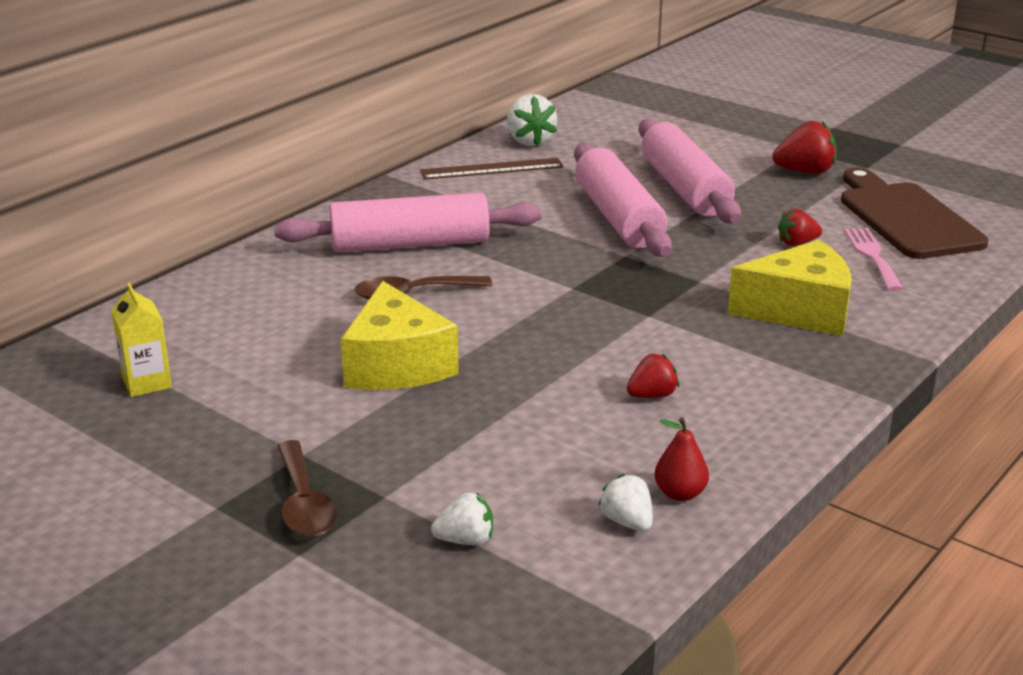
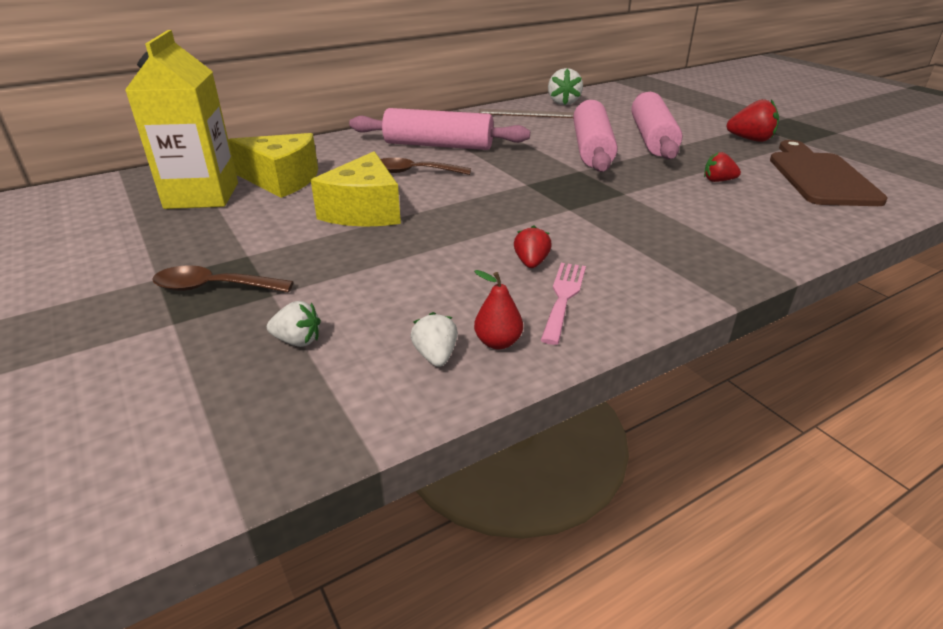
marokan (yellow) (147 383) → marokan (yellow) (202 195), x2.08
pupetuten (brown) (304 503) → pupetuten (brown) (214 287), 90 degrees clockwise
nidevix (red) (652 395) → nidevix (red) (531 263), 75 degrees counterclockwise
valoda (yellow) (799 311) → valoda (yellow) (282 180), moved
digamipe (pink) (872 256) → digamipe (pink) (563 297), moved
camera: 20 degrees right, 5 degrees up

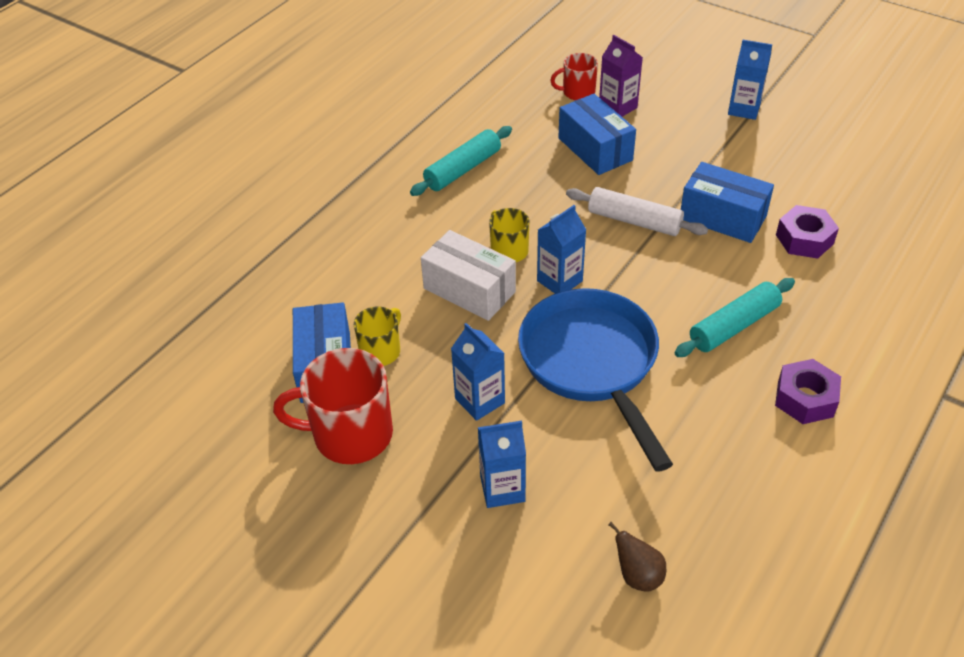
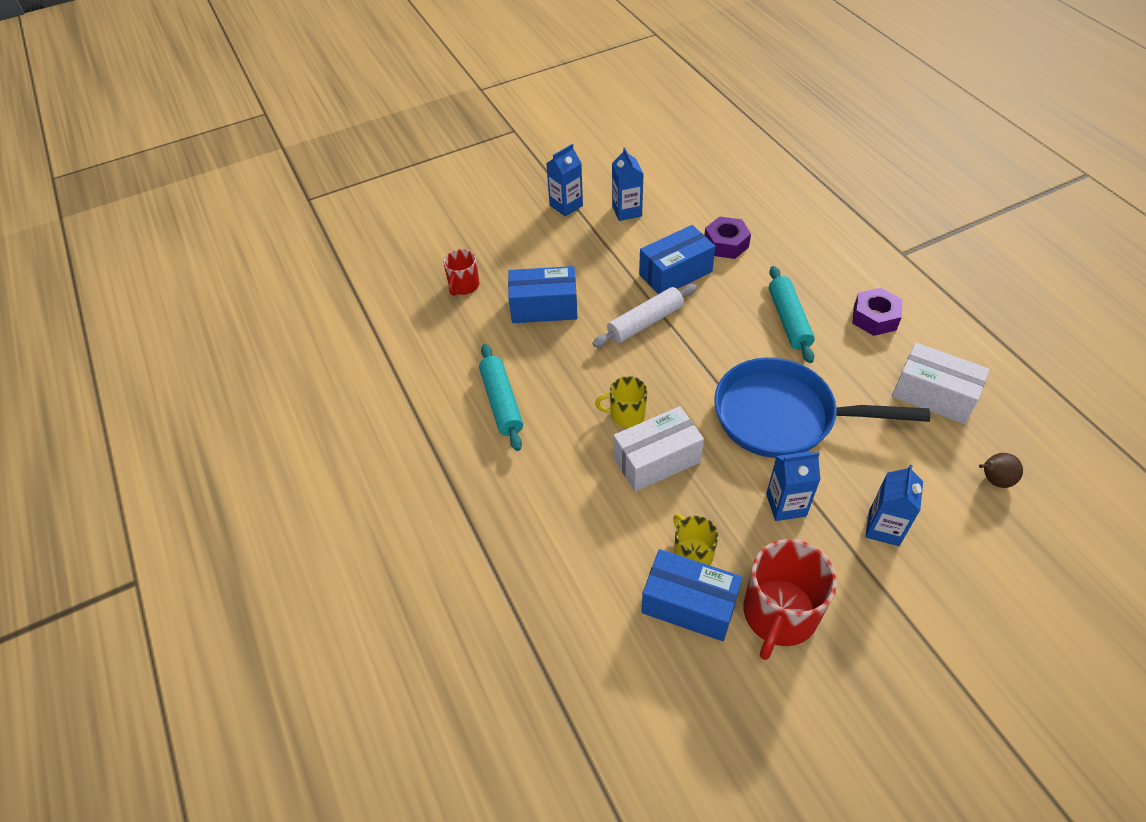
marokan (blue) (559 281) → marokan (blue) (627 211), moved
marokan (purple) (618 107) → -
- → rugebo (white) (933 395)
camera: 60 degrees left, 5 degrees up

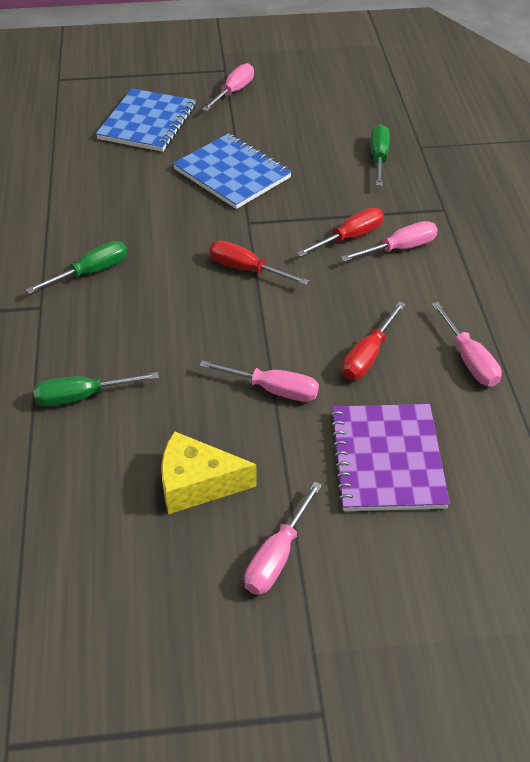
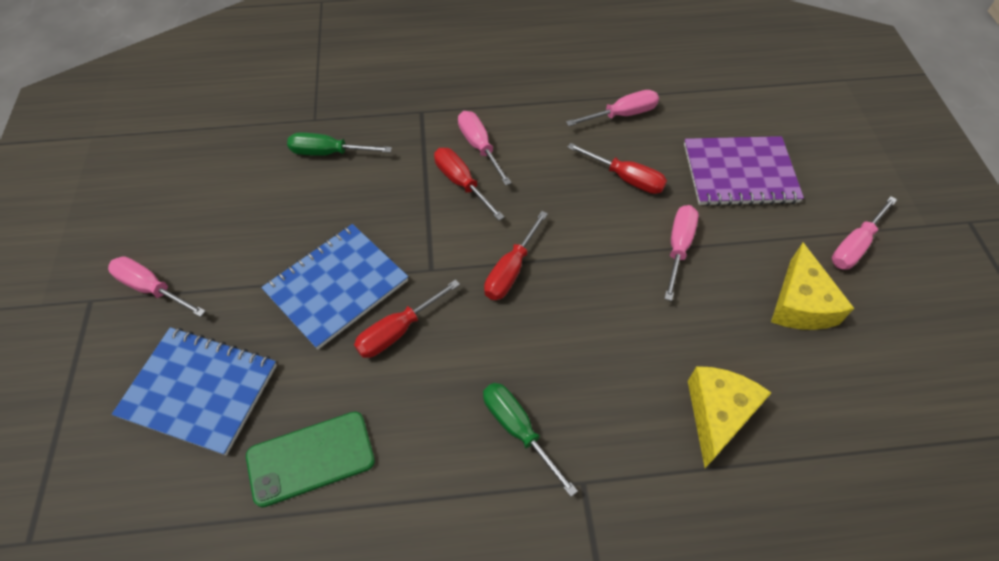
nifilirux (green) (82 396) → valoda (yellow) (717 414)
nifilirux (pink) (277 556) → nifilirux (pink) (854 246), 105 degrees clockwise
- → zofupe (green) (311 458)
- → nifilirux (red) (398 331)
camera: 90 degrees left, 10 degrees up

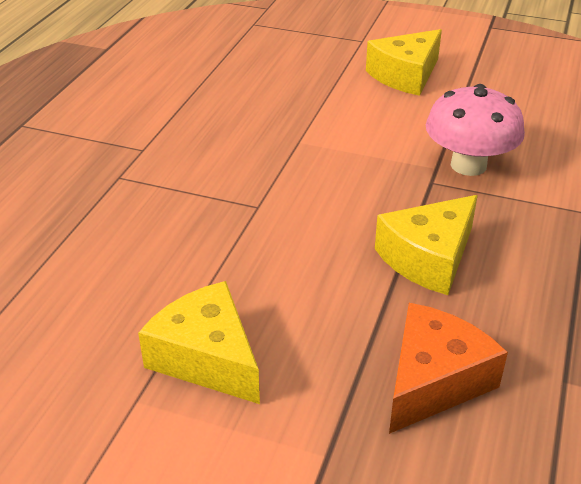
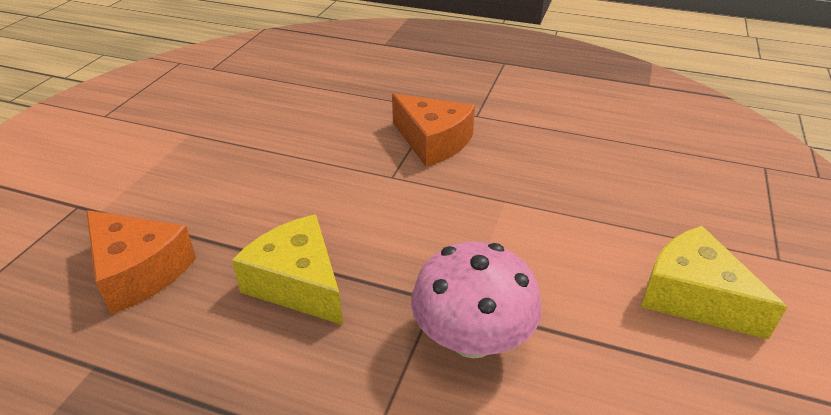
valoda (yellow) (207 357) → -
- → valoda (orange) (432 142)
camera: 90 degrees right, 0 degrees up

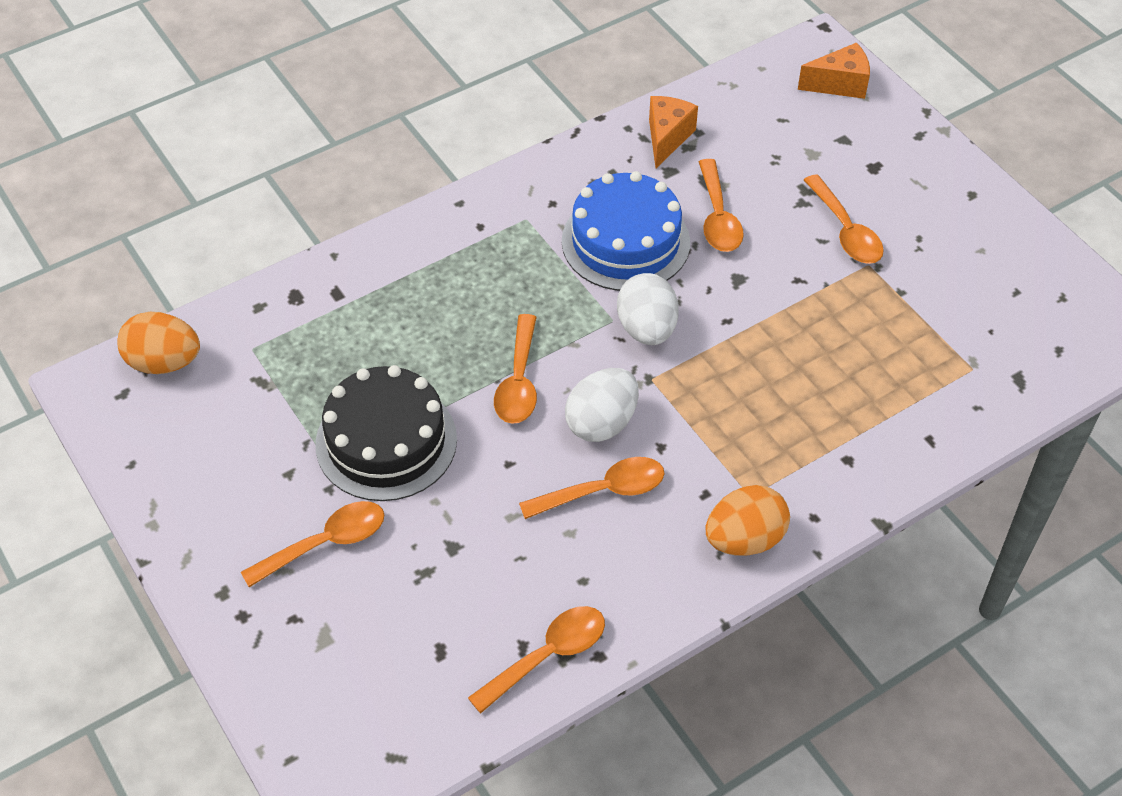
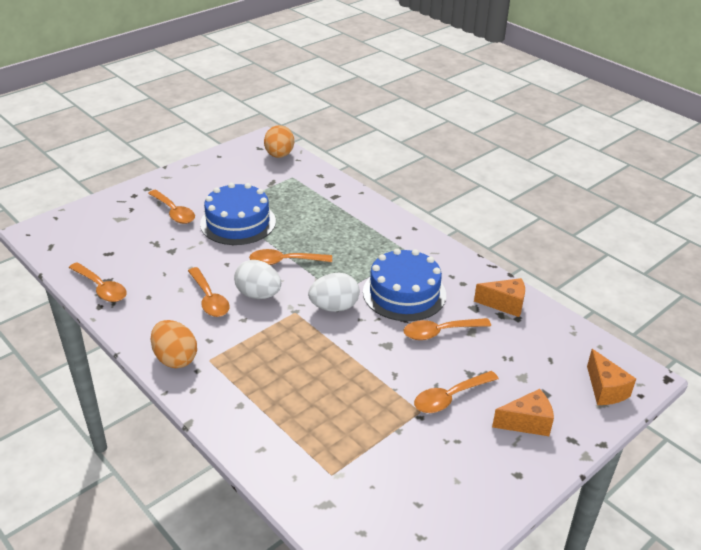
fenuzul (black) (386 441) → fenuzul (blue) (238 222)
- → valoda (orange) (527 423)
camera: 80 degrees right, 15 degrees down

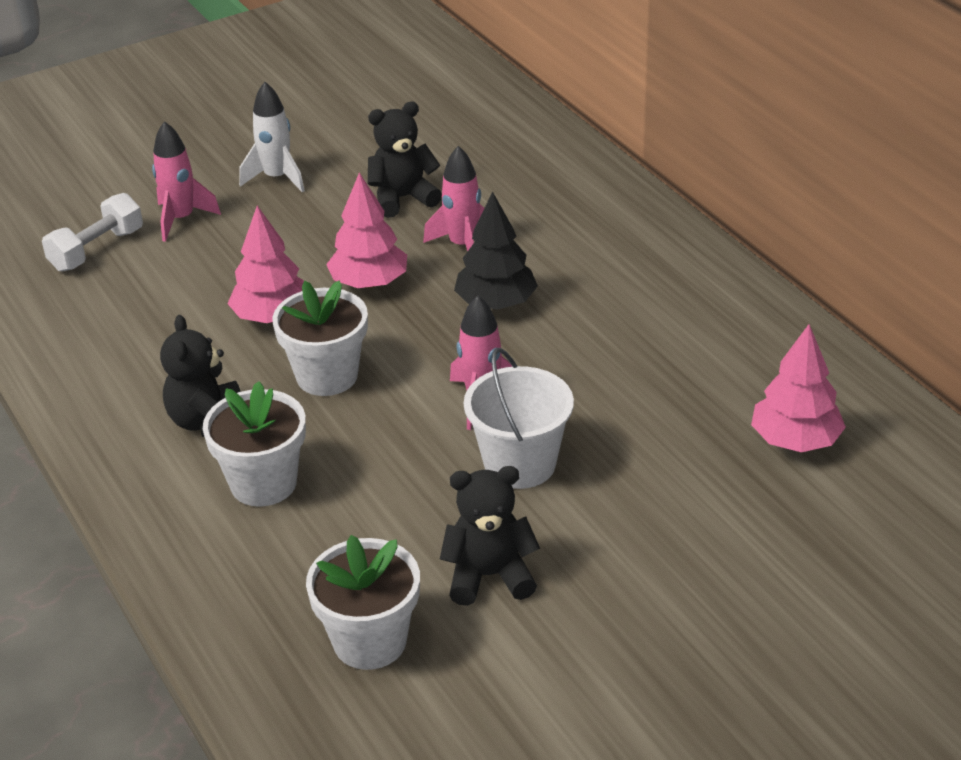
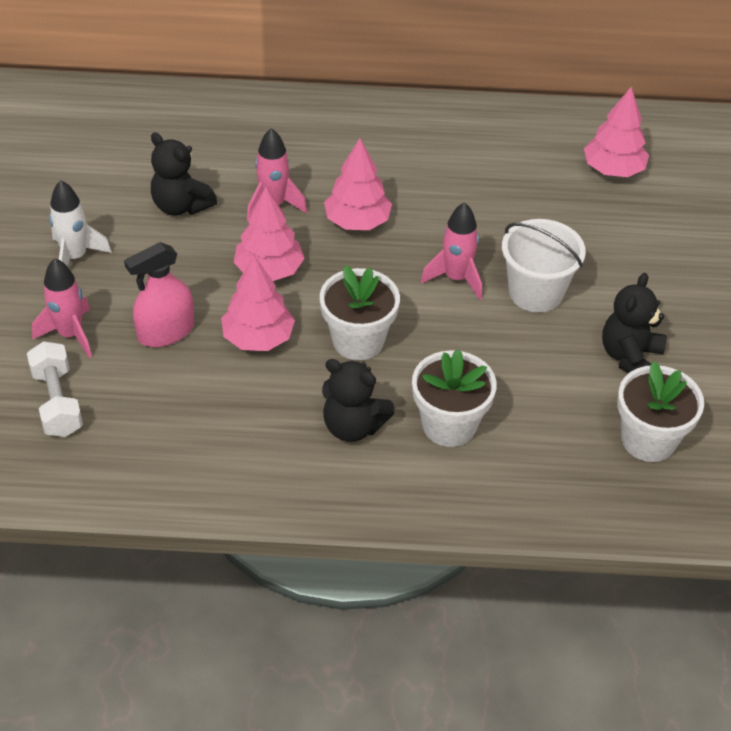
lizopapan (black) (402 198) → lizopapan (black) (181 206), 60 degrees counterclockwise
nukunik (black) (496 303) → nukunik (pink) (357 222)
- → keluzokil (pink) (166 332)
camera: 60 degrees left, 10 degrees up

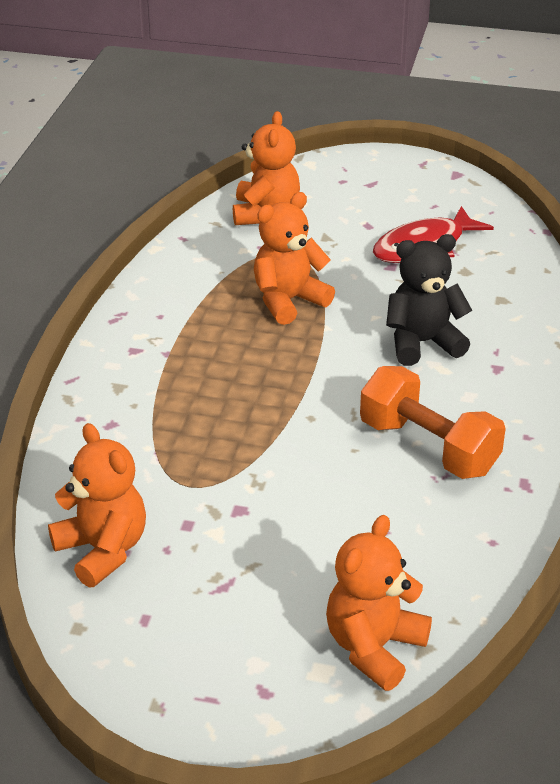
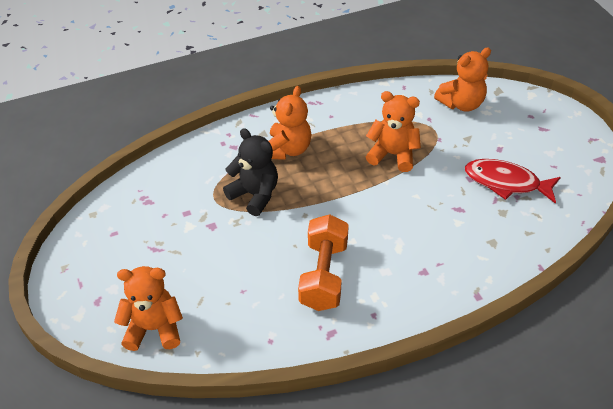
lizopapan (orange) (103 550) → lizopapan (orange) (287 149), moved
lizopapan (black) (422 343) → lizopapan (black) (254 195), moved
camera: 55 degrees right, 10 degrees up

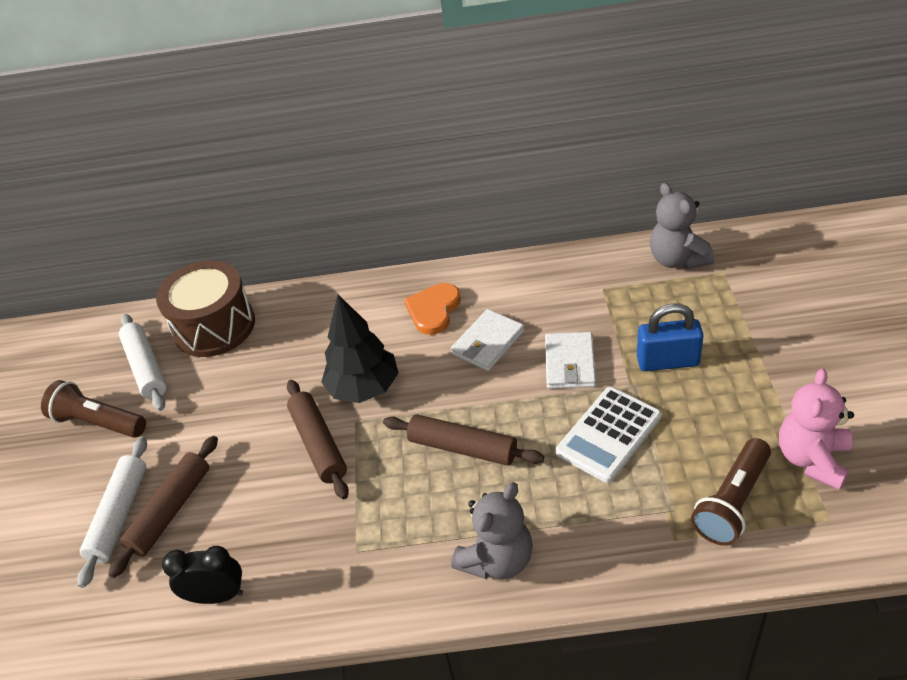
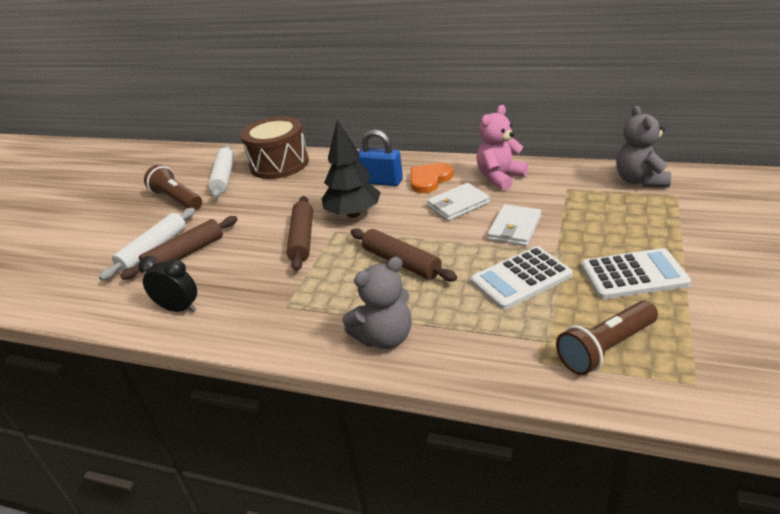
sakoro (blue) (668 361) → sakoro (blue) (381 181), moved
lizopapan (pink) (812 459) → lizopapan (pink) (500 178), moved
- → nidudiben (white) (633 275)
camera: 20 degrees right, 10 degrees down

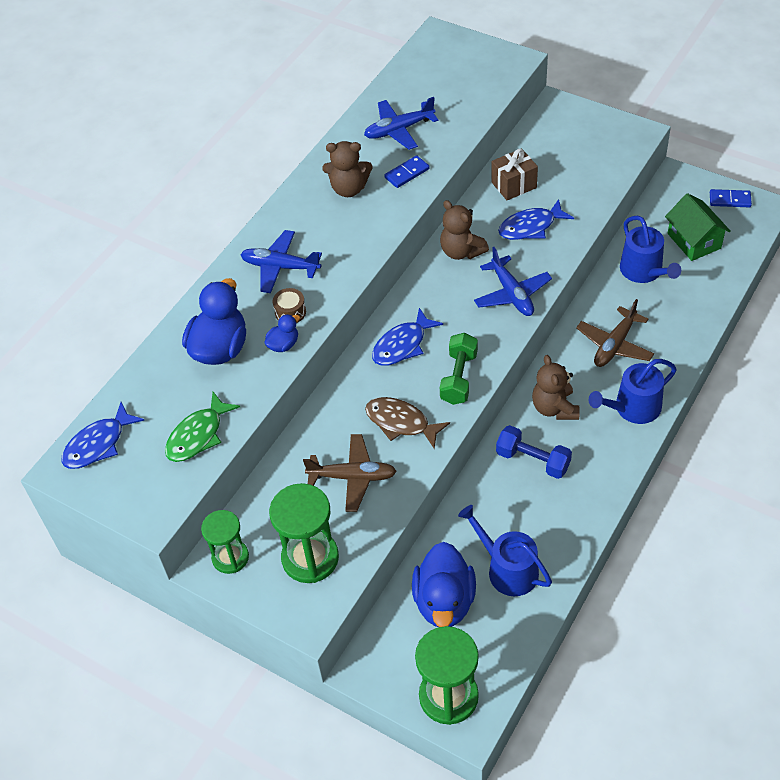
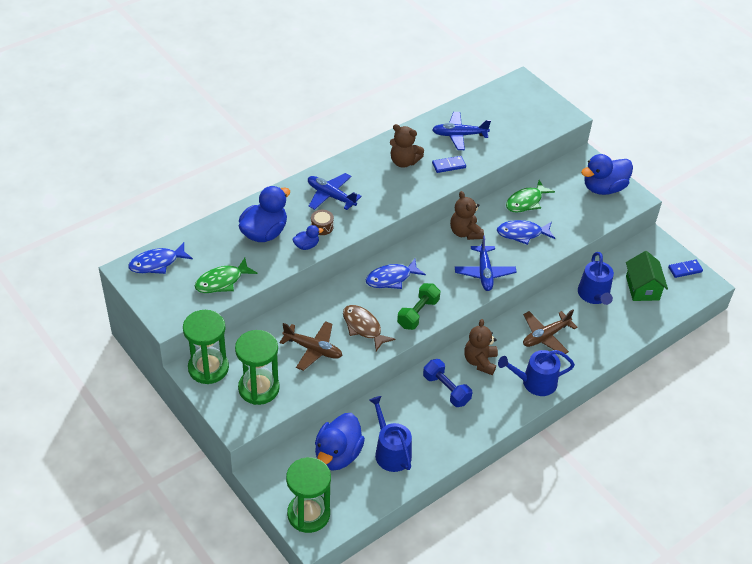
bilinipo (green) (230 557) → bilinipo (green) (208 368), x1.54
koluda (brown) (514 185) → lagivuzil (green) (526 202)
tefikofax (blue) (730 200) → tefikofax (blue) (685 270), 45 degrees counterclockwise
- → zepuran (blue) (603 188)
camera: 15 degrees right, 5 degrees down

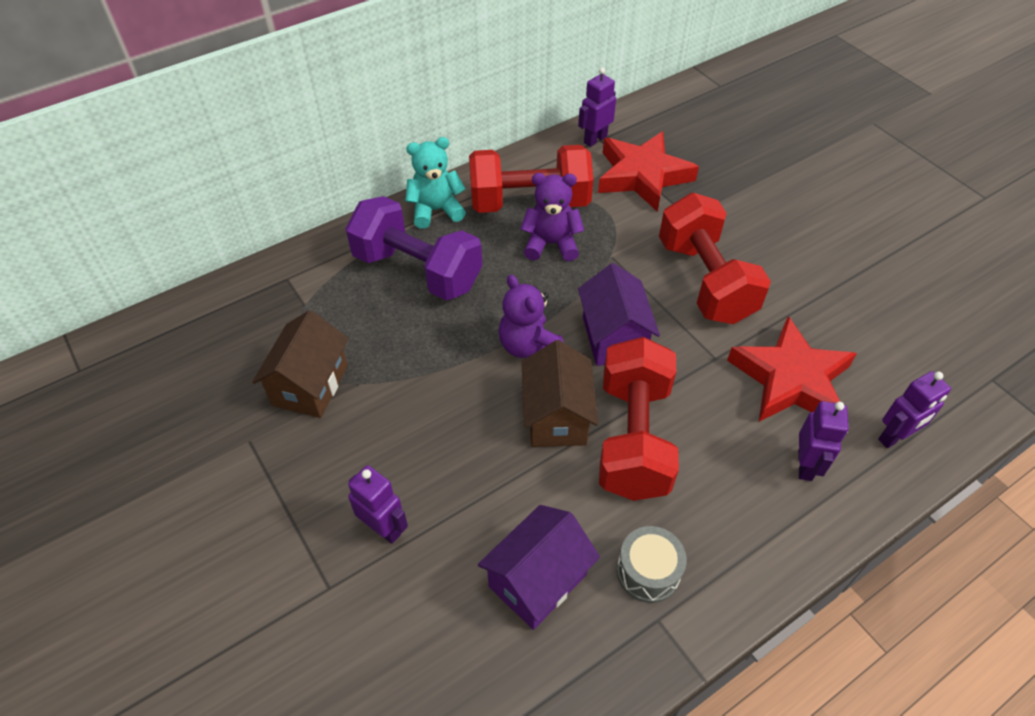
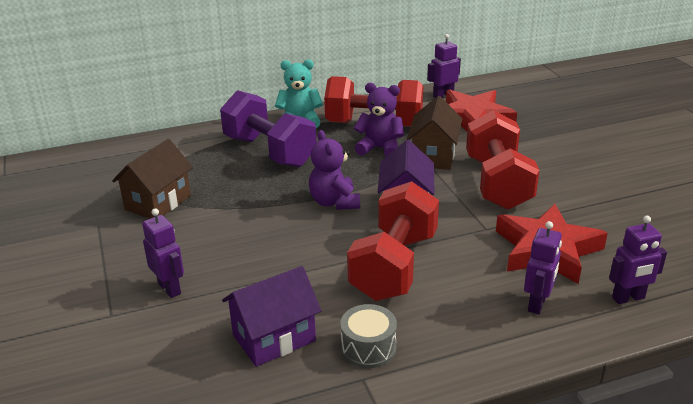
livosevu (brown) (556 417) → livosevu (brown) (433 156), moved
camera: 15 degrees right, 20 degrees down

